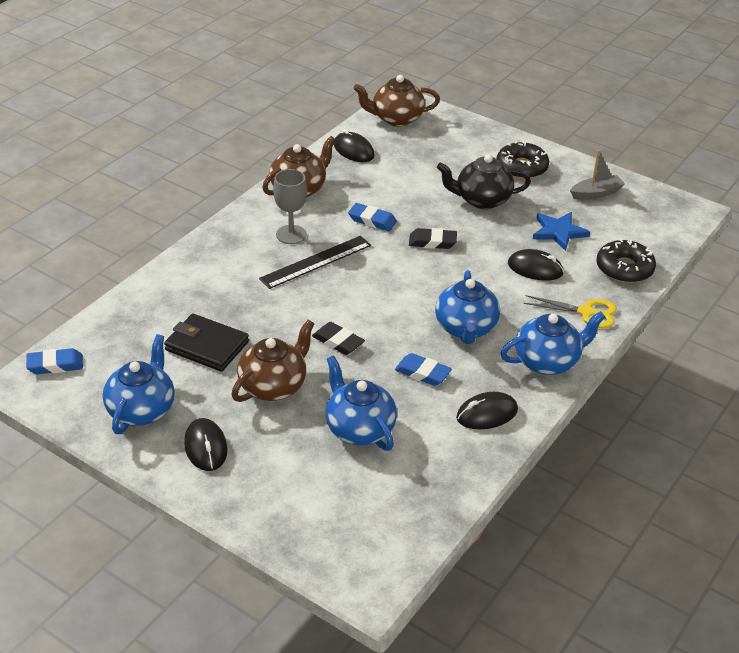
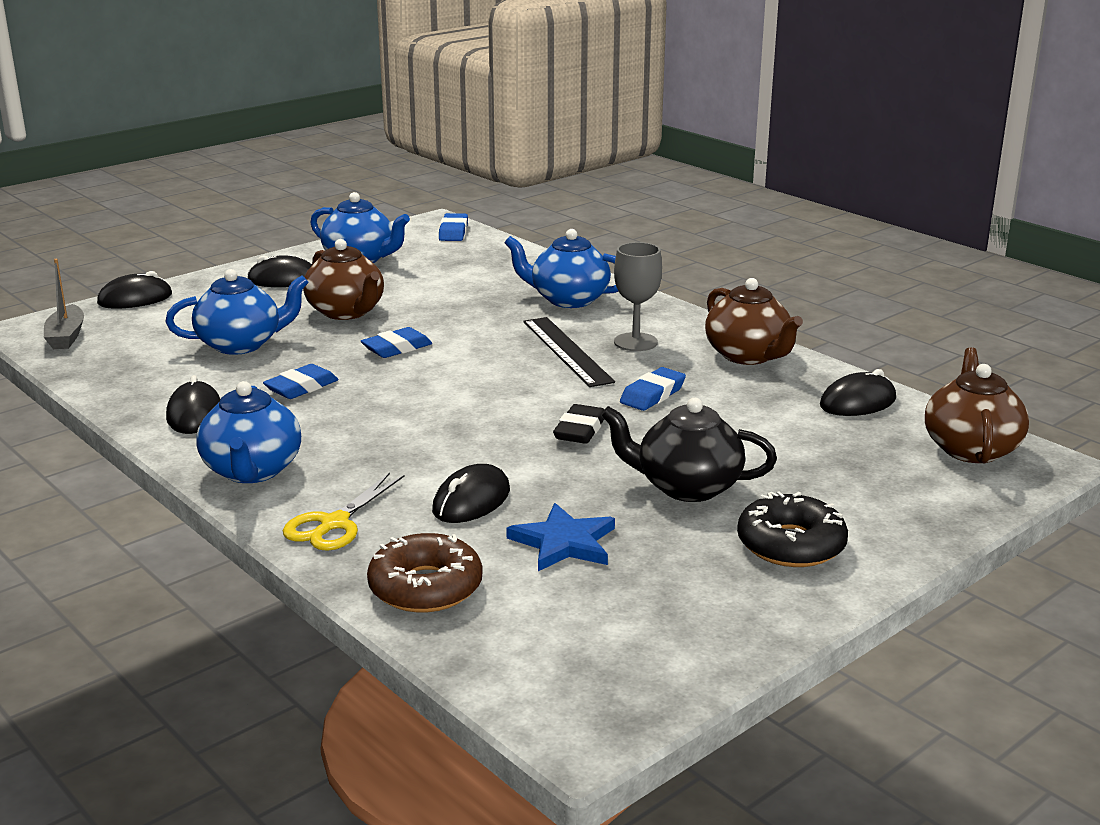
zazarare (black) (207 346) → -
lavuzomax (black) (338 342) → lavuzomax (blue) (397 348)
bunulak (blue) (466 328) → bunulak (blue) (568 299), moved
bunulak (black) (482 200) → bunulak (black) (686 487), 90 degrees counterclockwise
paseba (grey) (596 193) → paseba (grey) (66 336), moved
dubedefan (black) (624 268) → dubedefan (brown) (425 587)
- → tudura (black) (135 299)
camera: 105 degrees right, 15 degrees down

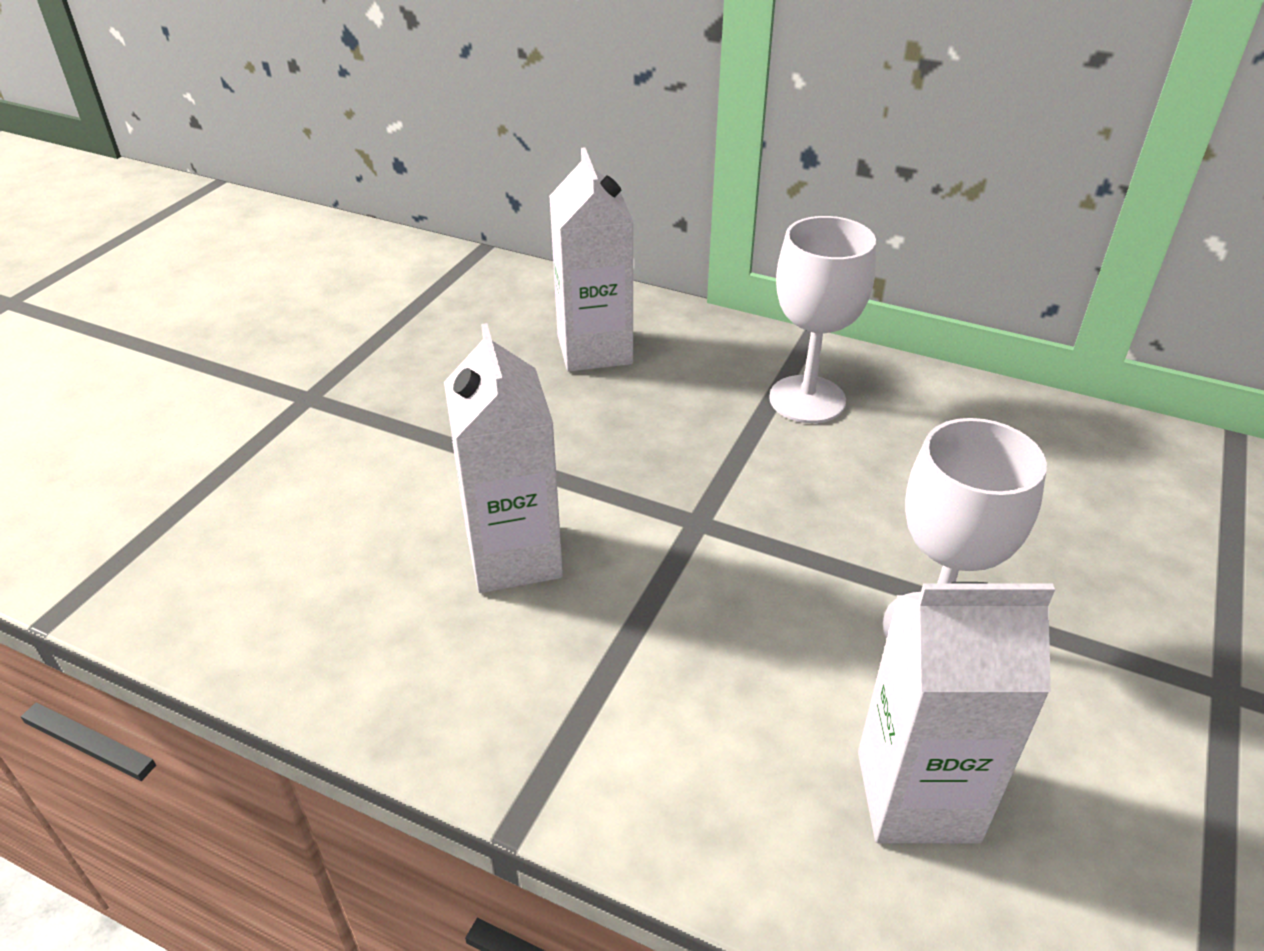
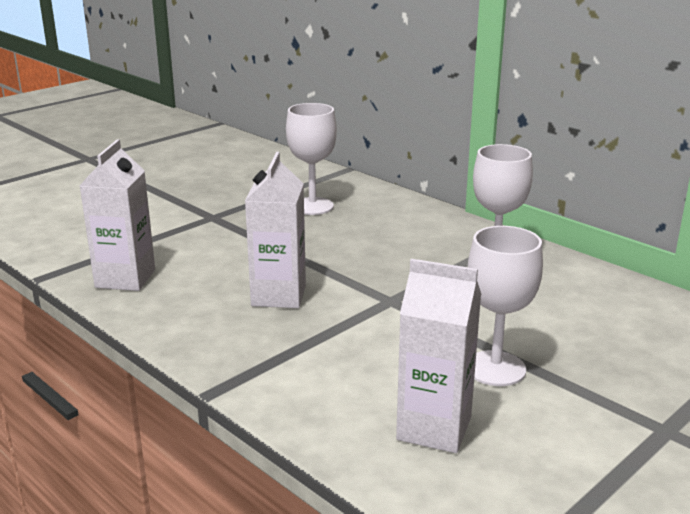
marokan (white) (594 349) → marokan (white) (125 278), moved
- → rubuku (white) (312 206)
camera: 20 degrees right, 15 degrees down

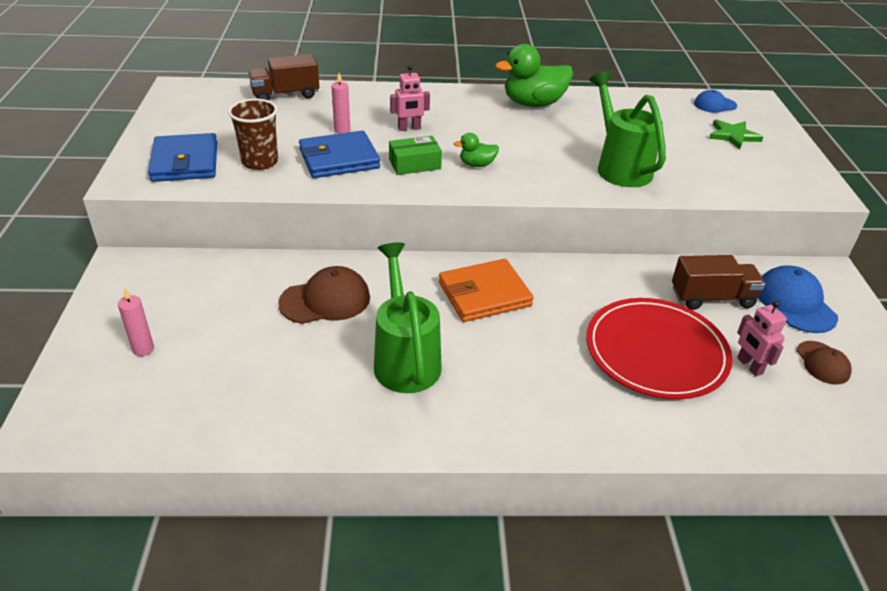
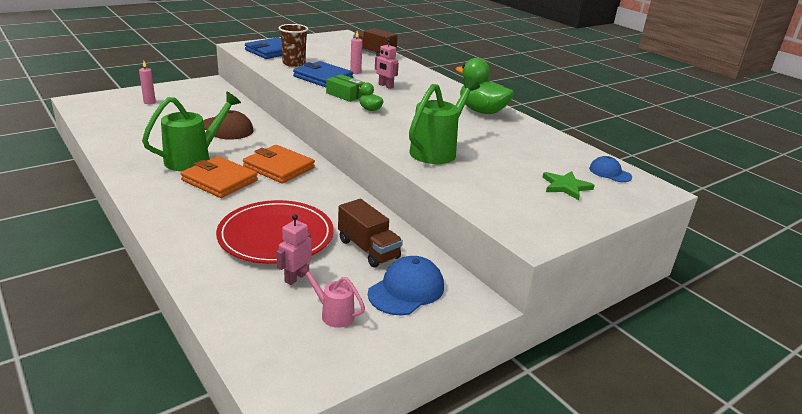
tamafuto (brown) (822 363) → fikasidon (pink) (333 314)
- → zazarare (orange) (219 180)
camera: 55 degrees right, 10 degrees down

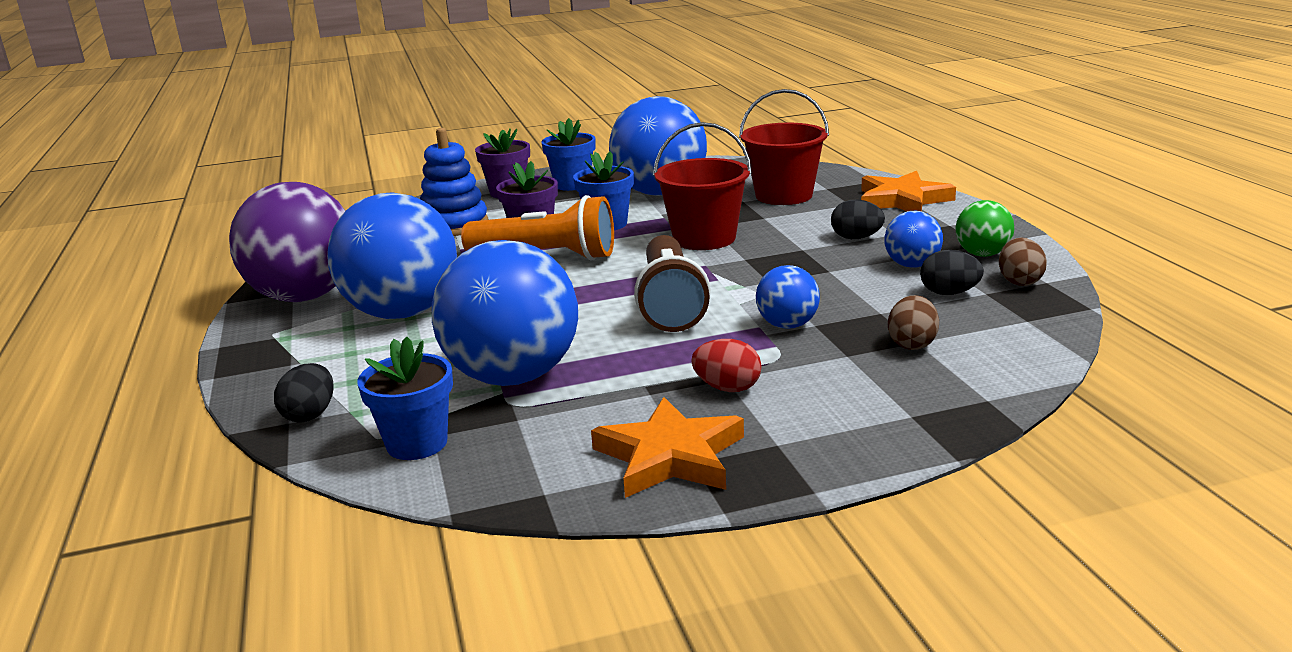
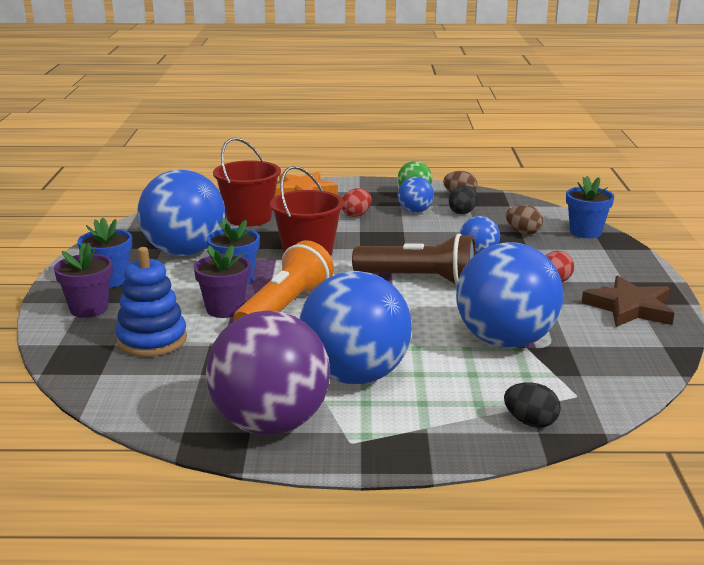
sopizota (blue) (417 443) → sopizota (blue) (585 232), moved
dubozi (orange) (670 456) → dubozi (brown) (630 308)
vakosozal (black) (856 238) → vakosozal (red) (356 215)
camera: 75 degrees left, 0 degrees up

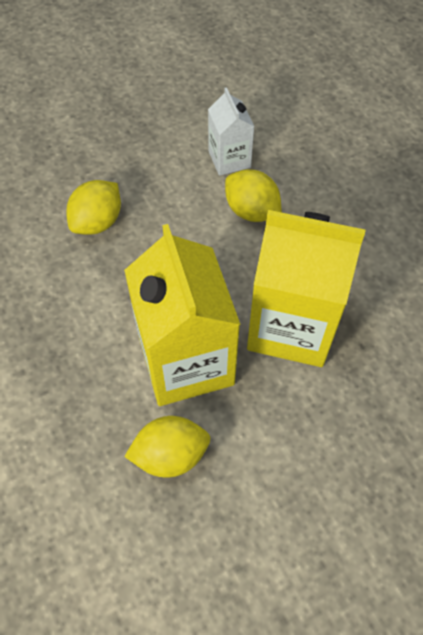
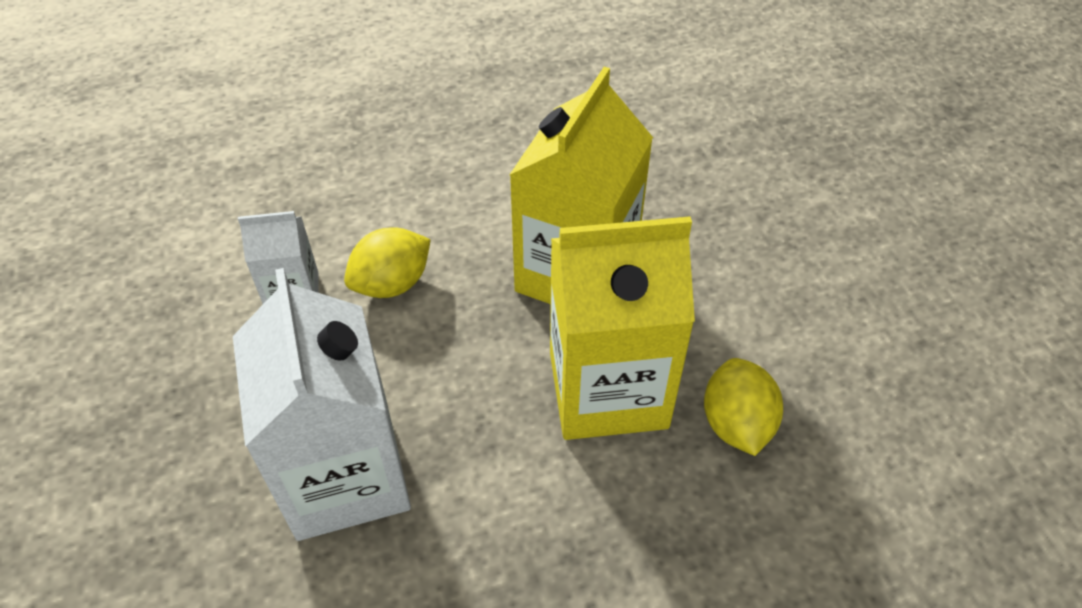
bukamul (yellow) (97 222) → marokan (white) (345 476)
camera: 80 degrees left, 10 degrees down

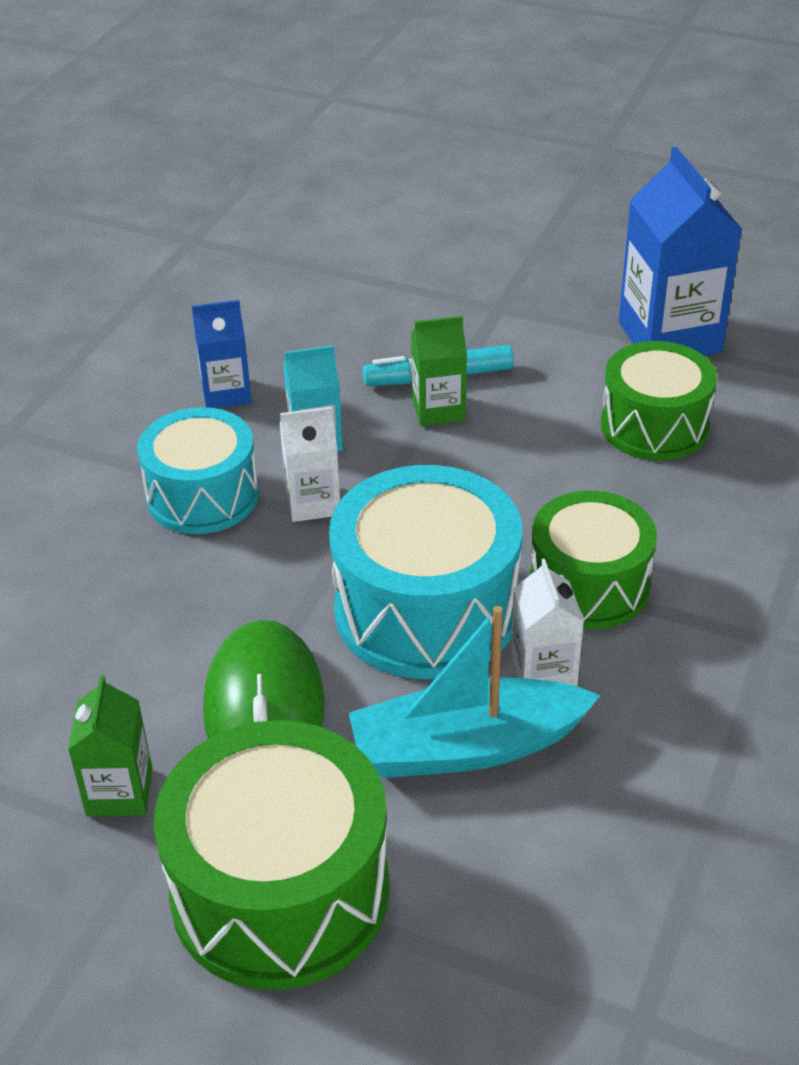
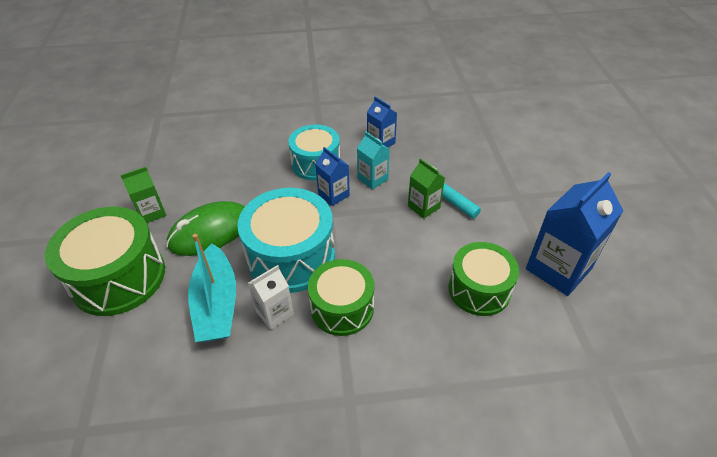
marokan (white) (313 503) → marokan (blue) (333 195)
paseba (turquoise) (466 747) → paseba (turquoise) (216 304), 150 degrees counterclockwise
camera: 60 degrees right, 5 degrees up

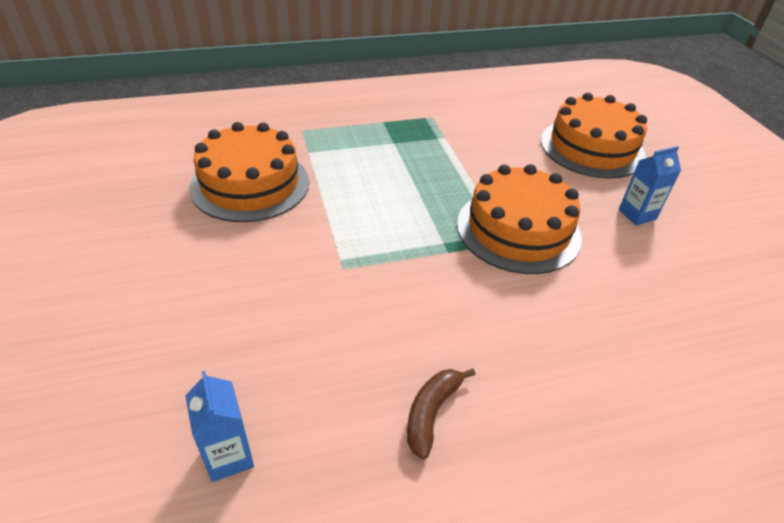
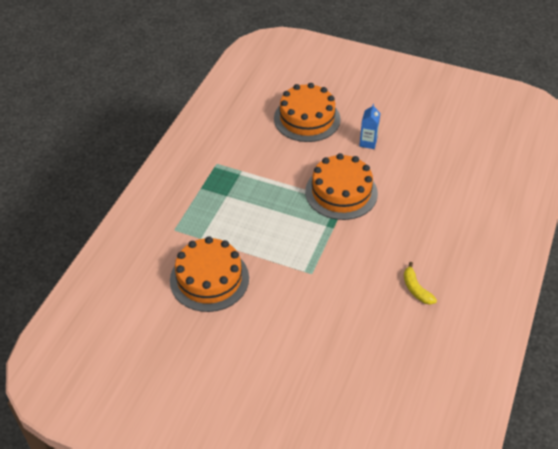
marokan (blue) (229 456) → -
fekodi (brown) (431 413) → fekodi (yellow) (416 289)
camera: 50 degrees left, 5 degrees up

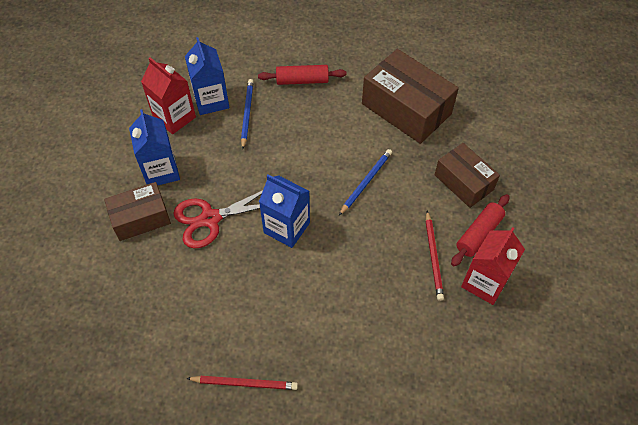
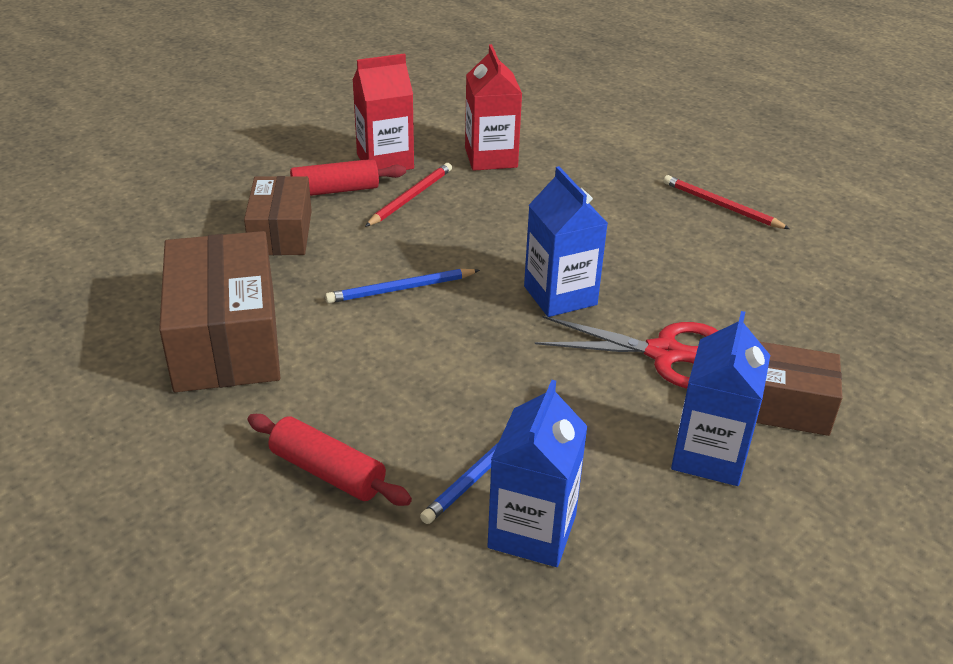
marokan (red) (174 117) → marokan (red) (491 158), moved
camera: 145 degrees left, 20 degrees down

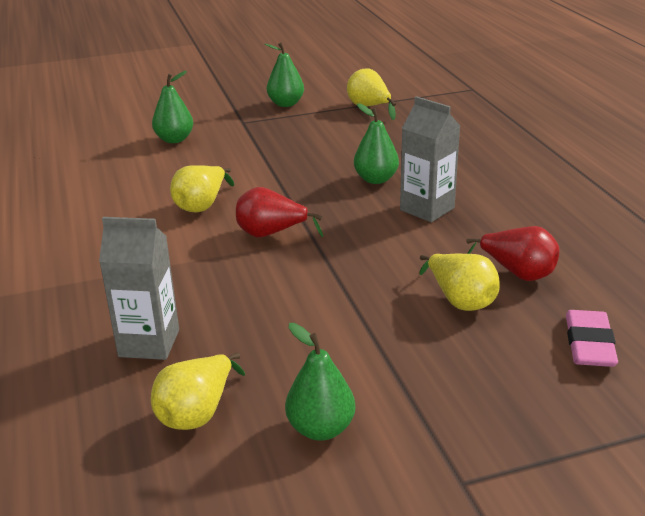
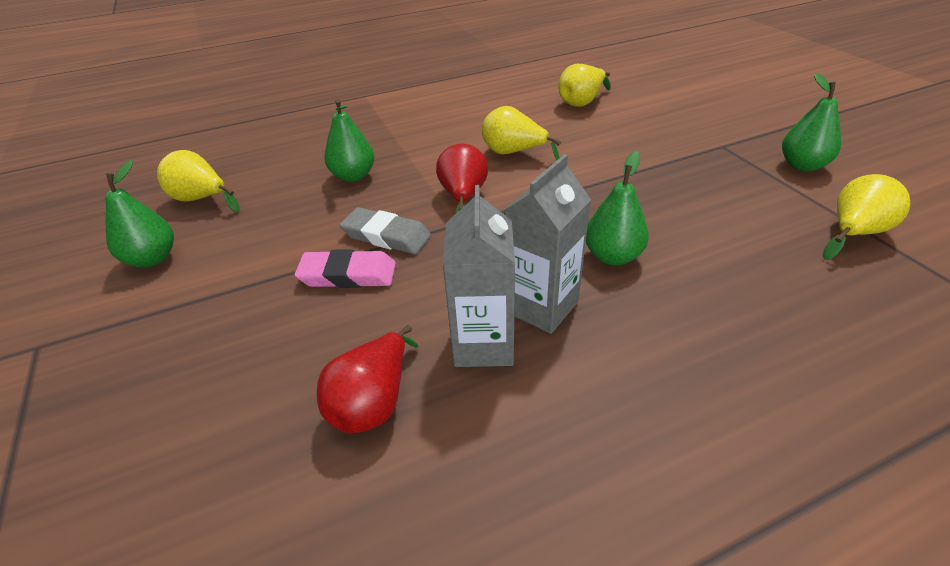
marokan (grey) (149 343) → marokan (grey) (483 344), moved
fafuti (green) (174 139) → fafuti (green) (353 176), moved
fafuti (yellow) (460 300) → fafuti (yellow) (581 102), moved
lavuzomax (pink) (589 344) → lavuzomax (pink) (348 275), moved
- → lavuzomax (grey) (386 236)
camera: 85 degrees right, 10 degrees up

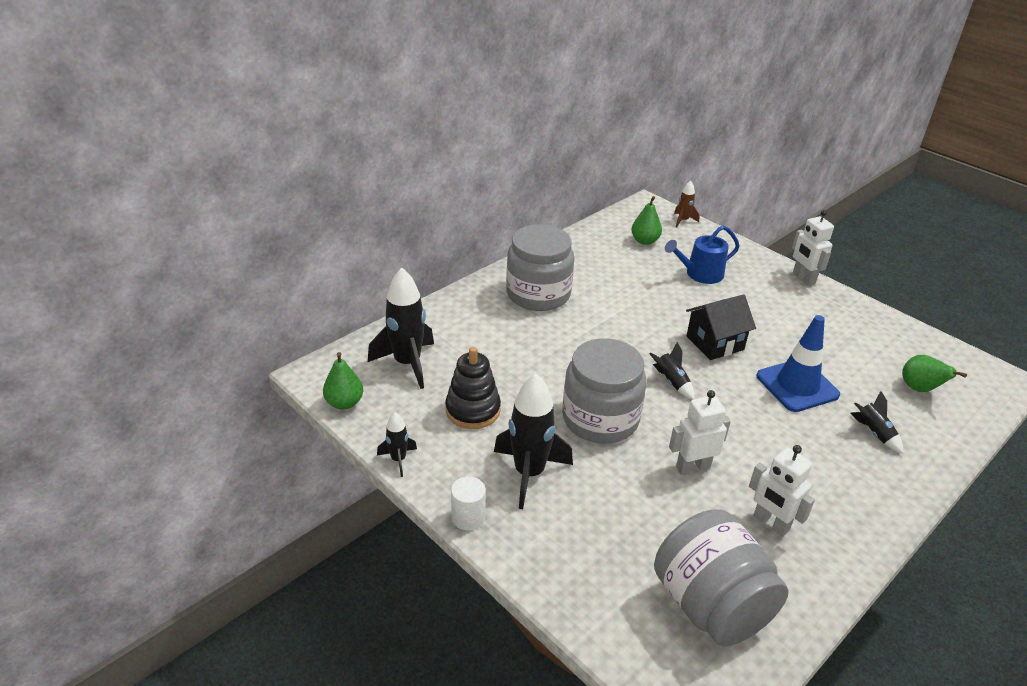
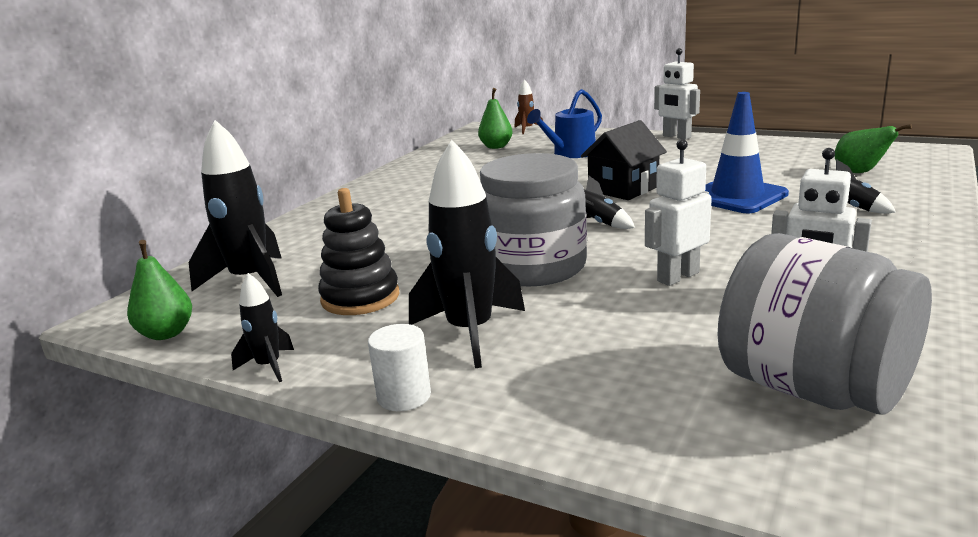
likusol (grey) (538 294) → -
camera: 15 degrees left, 15 degrees down

